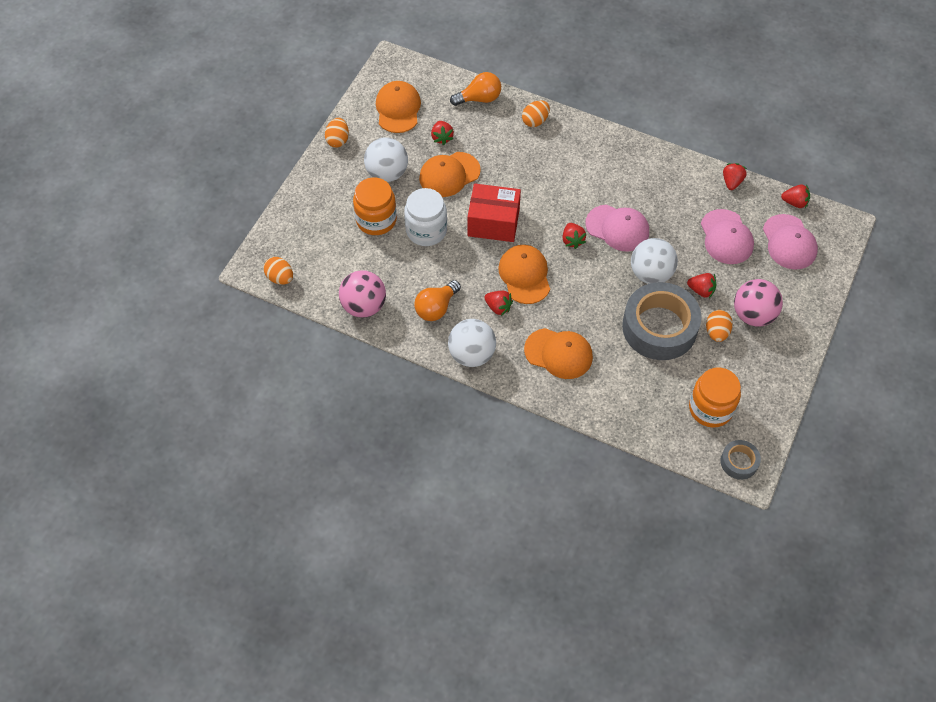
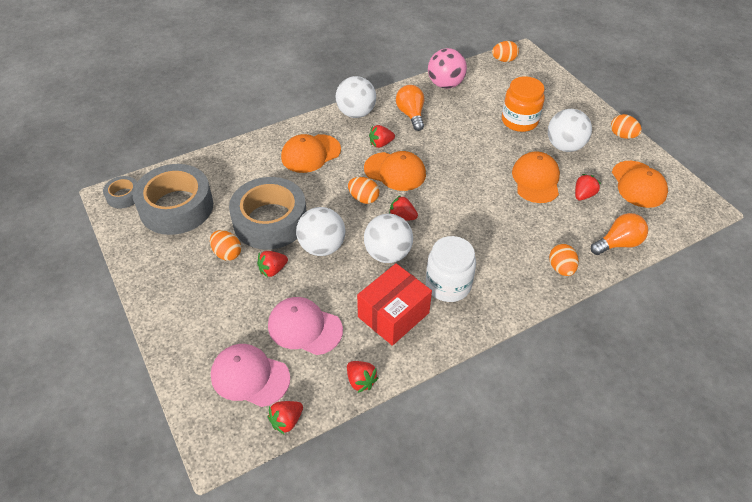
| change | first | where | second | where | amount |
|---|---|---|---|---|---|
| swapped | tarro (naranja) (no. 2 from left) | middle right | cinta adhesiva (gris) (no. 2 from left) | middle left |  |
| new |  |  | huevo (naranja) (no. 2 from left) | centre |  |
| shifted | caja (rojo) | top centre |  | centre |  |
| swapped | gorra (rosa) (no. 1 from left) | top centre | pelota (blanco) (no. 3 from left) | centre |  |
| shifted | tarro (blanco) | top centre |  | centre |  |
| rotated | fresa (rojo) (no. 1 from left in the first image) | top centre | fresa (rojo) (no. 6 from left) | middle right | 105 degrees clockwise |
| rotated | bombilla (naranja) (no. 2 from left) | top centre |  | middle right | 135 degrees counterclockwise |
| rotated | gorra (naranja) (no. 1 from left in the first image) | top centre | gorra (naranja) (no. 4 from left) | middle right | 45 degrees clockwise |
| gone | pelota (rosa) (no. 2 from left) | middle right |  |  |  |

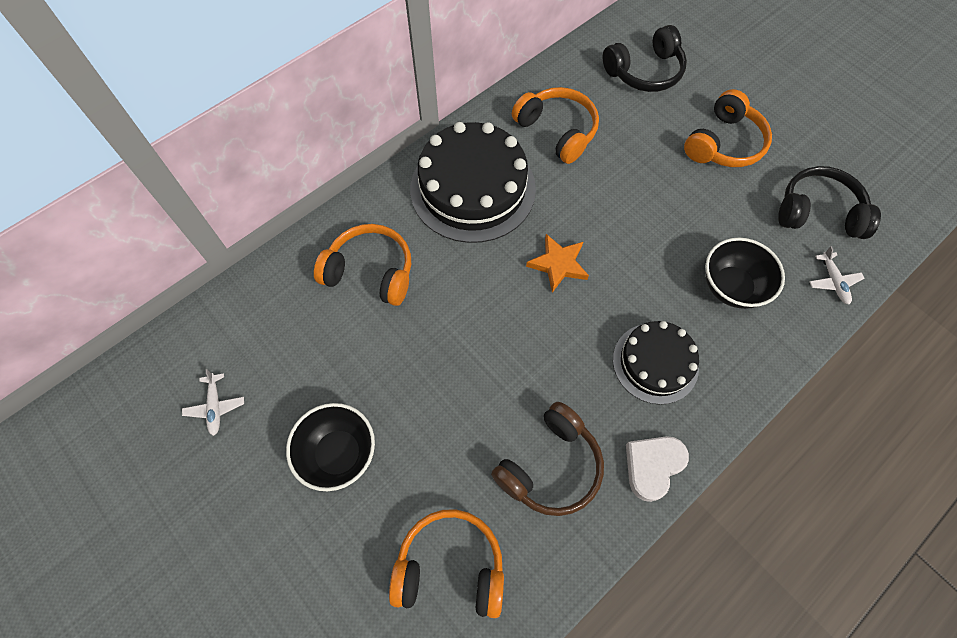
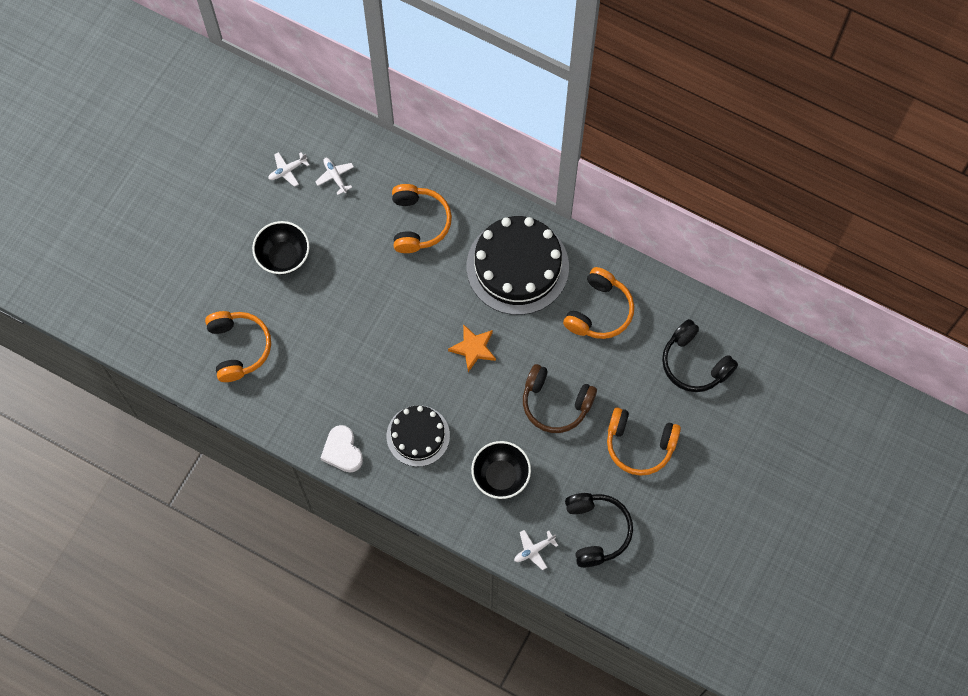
| change | first | where | second | where | amount |
|---|---|---|---|---|---|
| new |  |  | avión (blanco) (no. 2 from left) | top centre |  |
| rotated | corazón (blanco) | bottom right |  | centre | 135 degrees counterclockwise |
| shifted | auriculares (marrón) | bottom centre |  | centre |  |

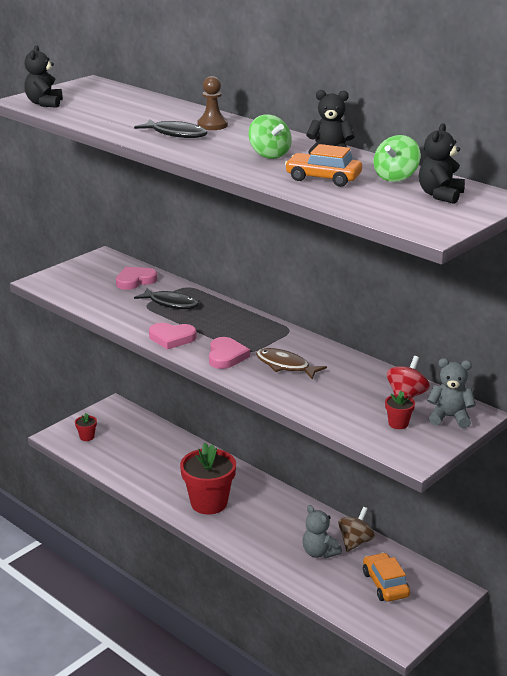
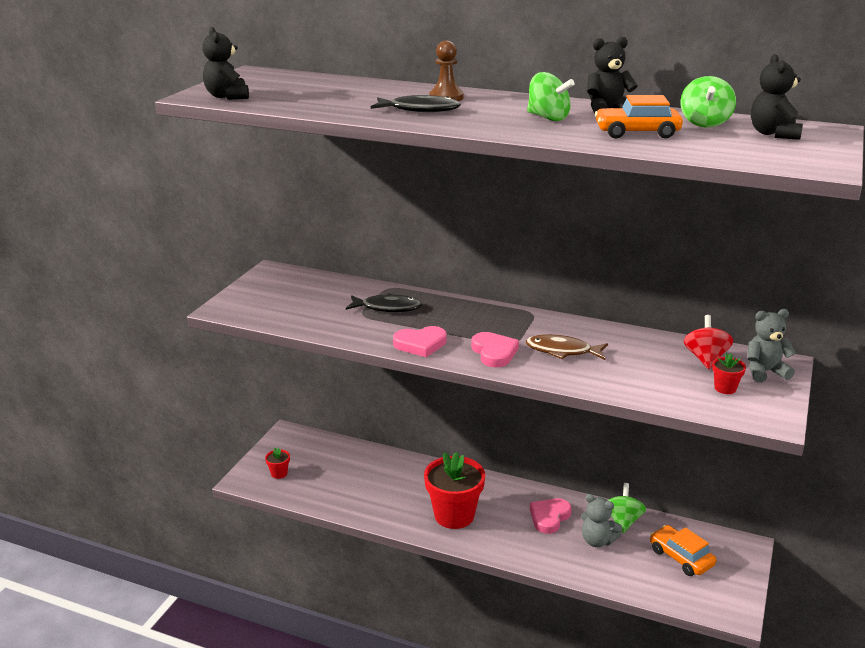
| change | first | where | second | where | amount |
|---|---|---|---|---|---|
| shifted | corazón (rosa) (no. 1 from left in the first image) | middle left | corazón (rosa) (no. 3 from left) | bottom centre |  |
| repainted | peonza (marrón) | bottom right | peonza (verde) (no. 2 from left) | bottom right |  |

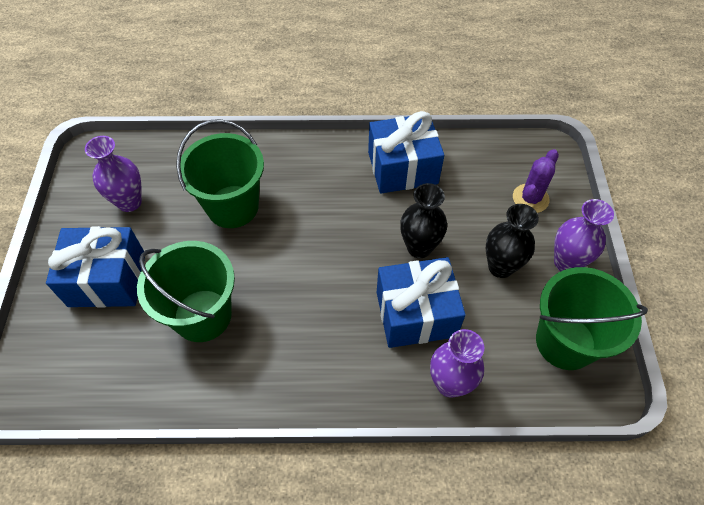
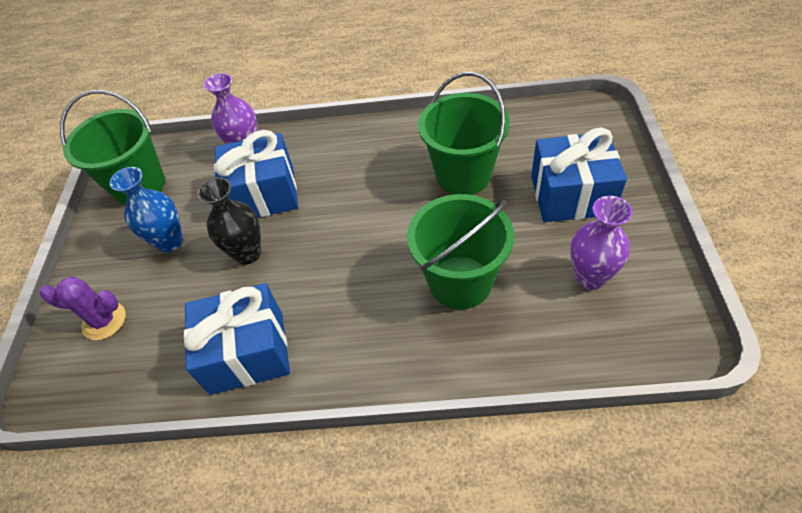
| change | first | where | second | where | amount |
|---|---|---|---|---|---|
| rotated | cactus (morado) | middle right |  | middle left | 60 degrees clockwise |
| repainted | florero (negro) (no. 2 from left) | middle right | florero (azul) | middle left |  |
| gone | florero (morado) (no. 3 from left) | middle right |  |  |  |

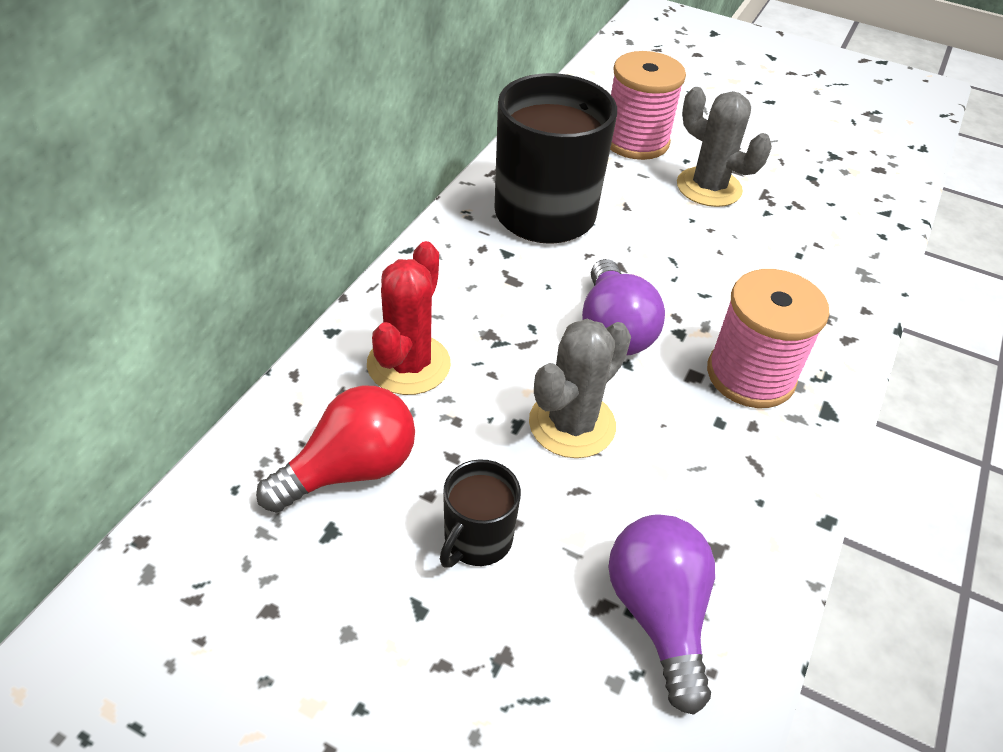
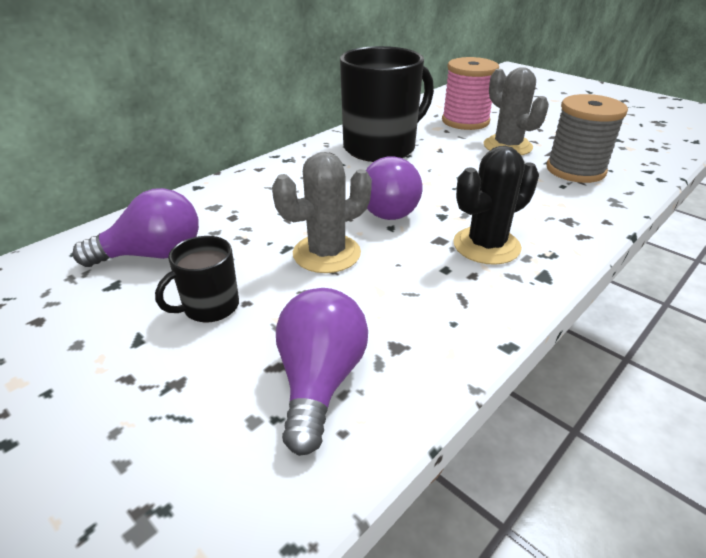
| change | first | where | second | where | amount |
|---|---|---|---|---|---|
| repainted | bombilla (rojo) | centre | bombilla (morado) (no. 1 from left) | middle left |  |
| swapped | carrete (rosa) (no. 2 from left) | middle right | cactus (negro) | middle right |  |
| new |  |  | carrete (gris) | top right |  |
| gone | cactus (rojo) | centre |  |  |  |

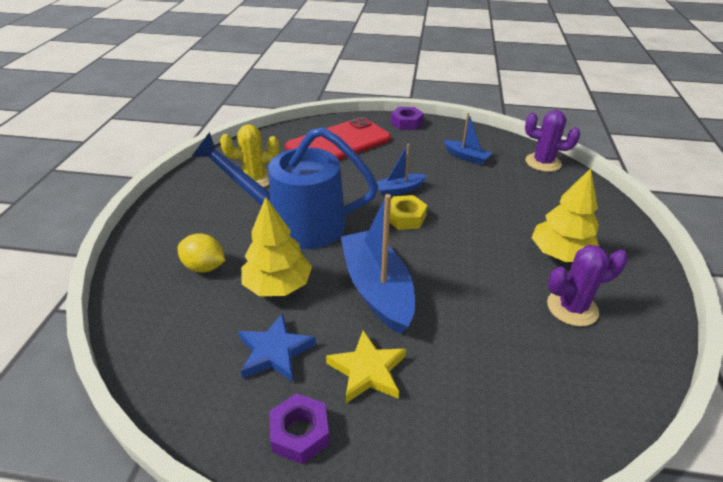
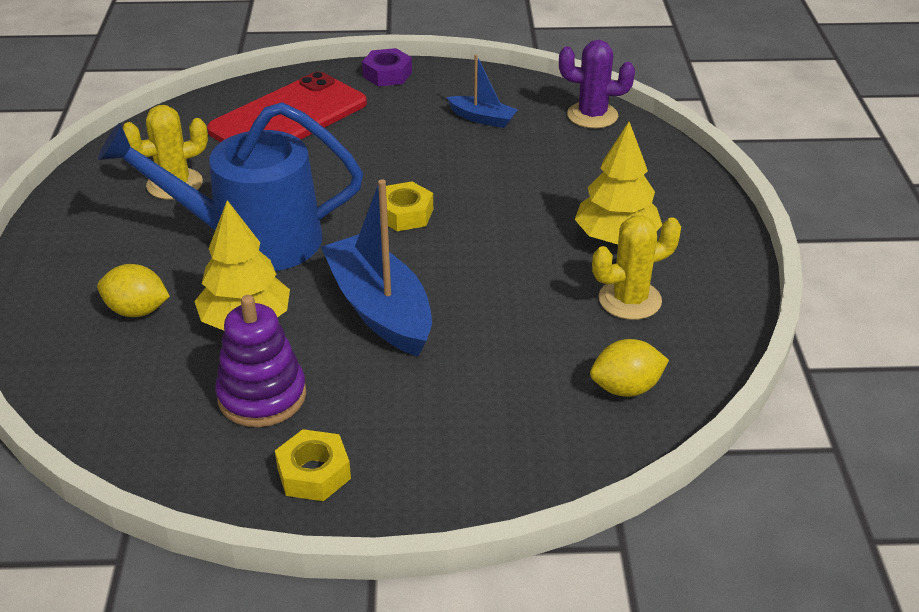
| change | first | where | second | where | amount |
|---|---|---|---|---|---|
| swapped | estrella (azul) | bottom centre | juguete apilable (morado) | middle left |  |
| repainted | tuerca (morado) (no. 1 from left) | bottom centre | tuerca (amarillo) (no. 1 from left) | bottom centre |  |
| new |  |  | limón (amarillo) (no. 2 from left) | middle right |  |
| repainted | cactus (morado) (no. 2 from left) | middle right | cactus (amarillo) (no. 2 from left) | middle right |  |
| gone | estrella (amarillo) | bottom centre |  |  |  |
| gone | barco (azul) (no. 2 from left) | centre |  |  |  |

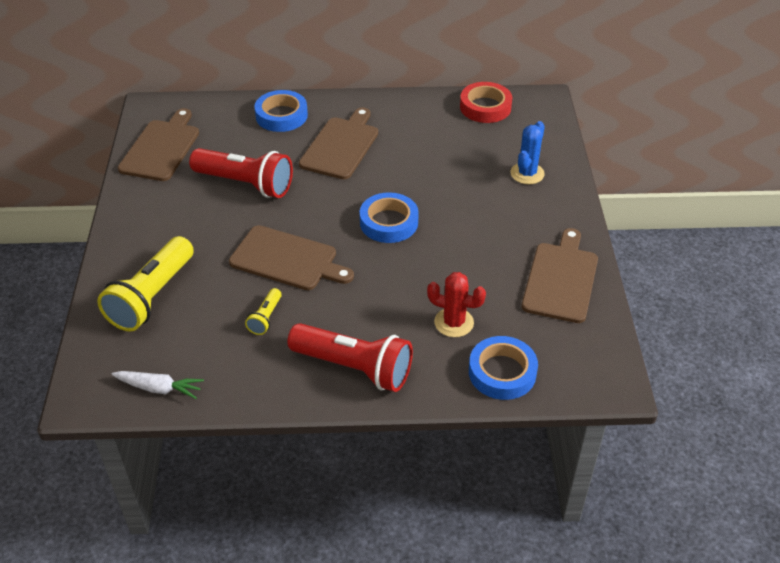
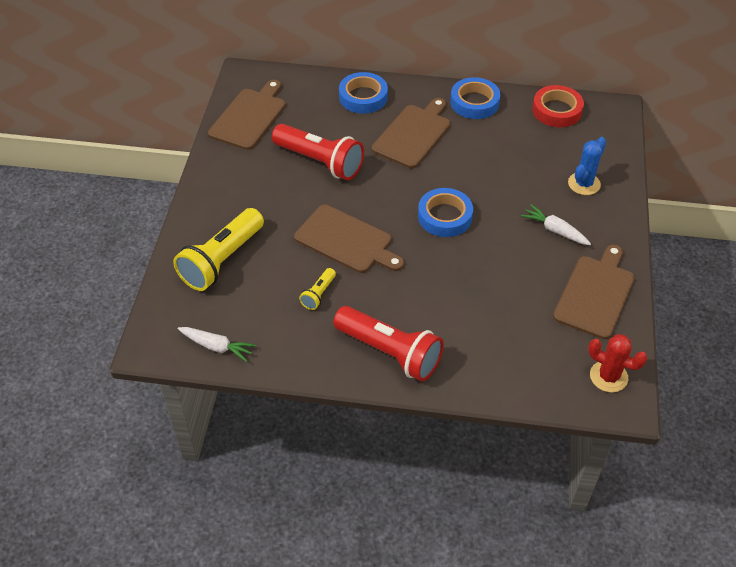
| change | first | where | second | where | amount |
|---|---|---|---|---|---|
| shifted | cinta adhesiva (azul) (no. 3 from left) | centre |  | top centre |  |
| new |  |  | zanahoria (blanco) (no. 2 from left) | middle right |  |
| shifted | cactus (rojo) | centre |  | middle right |  |

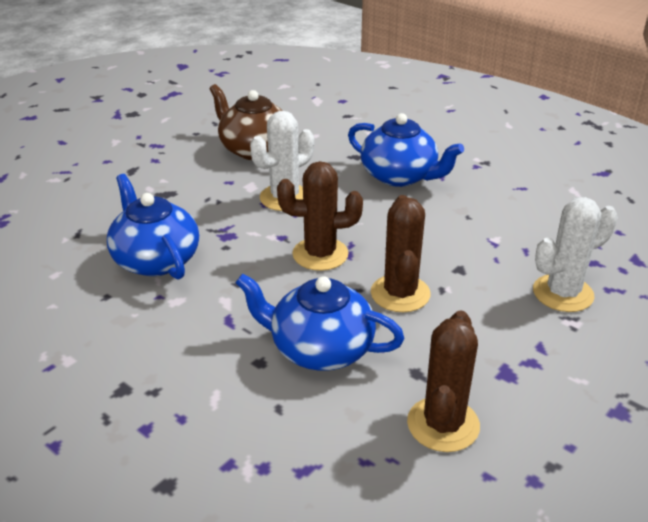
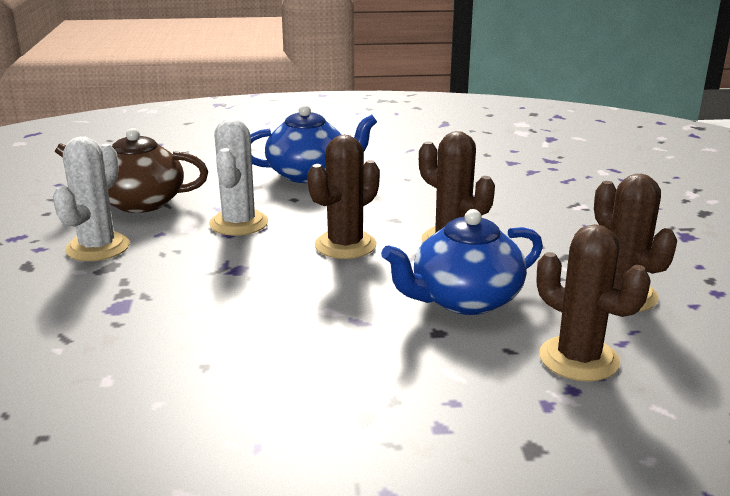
| change | first | where | second | where | amount |
|---|---|---|---|---|---|
| shifted | cactus (blanco) (no. 2 from left in the first image) | middle right | cactus (blanco) (no. 1 from left) | middle left |  |
| new |  |  | cactus (marrón) (no. 3 from left) | middle right |  |
| gone | tetera (azul) (no. 1 from left) | middle left |  |  |  |

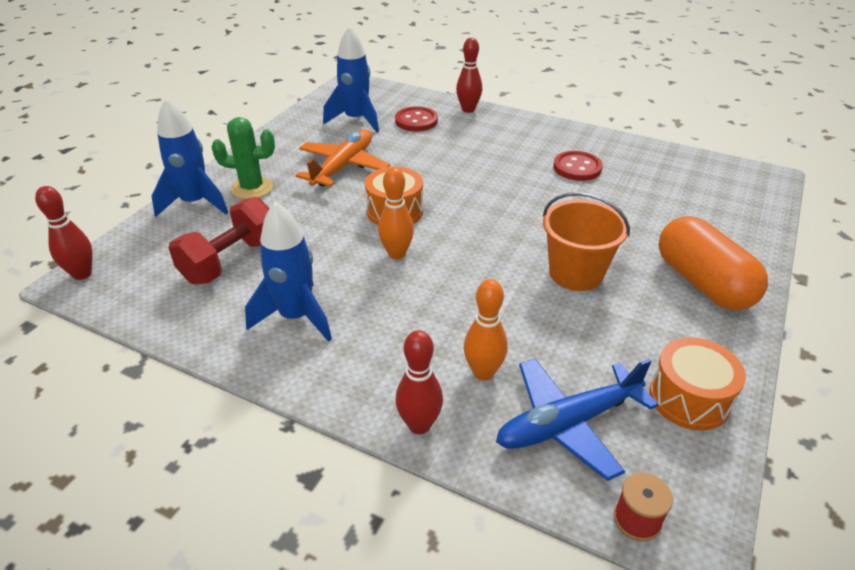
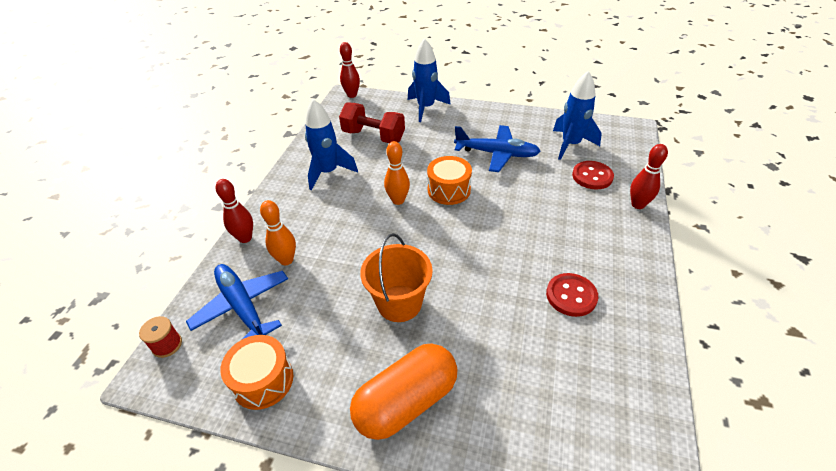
| change | first | where | second | where | amount |
|---|---|---|---|---|---|
| repainted | avión (naranja) | top centre | avión (azul) (no. 2 from left) | top centre |  |
| gone | cactus (verde) | top left |  |  |  |

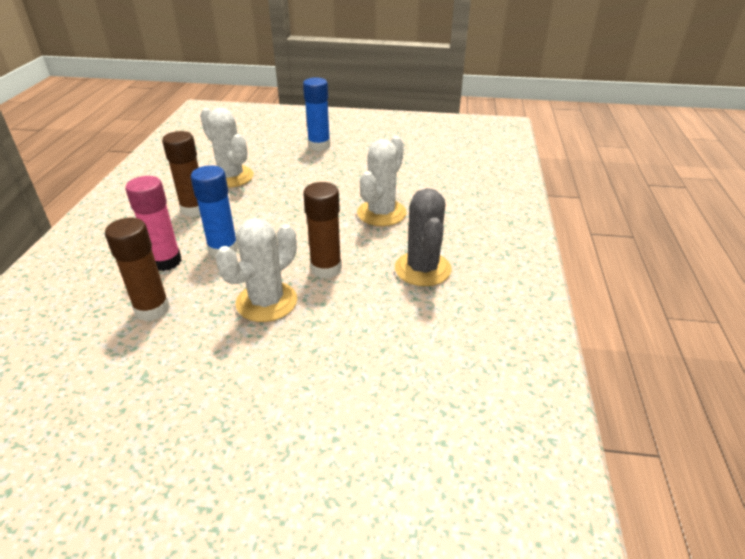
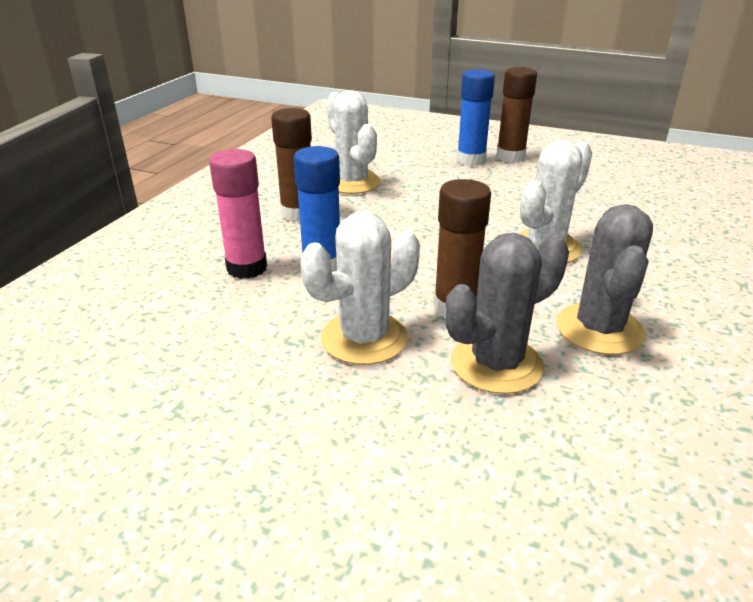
| change | first | where | second | where | amount |
|---|---|---|---|---|---|
| new |  |  | cactus (gris) (no. 1 from left) | middle right |  |
| shifted | barra de pegamento (marrón) (no. 1 from left in the first image) | middle left | barra de pegamento (marrón) (no. 3 from left) | top right |  |

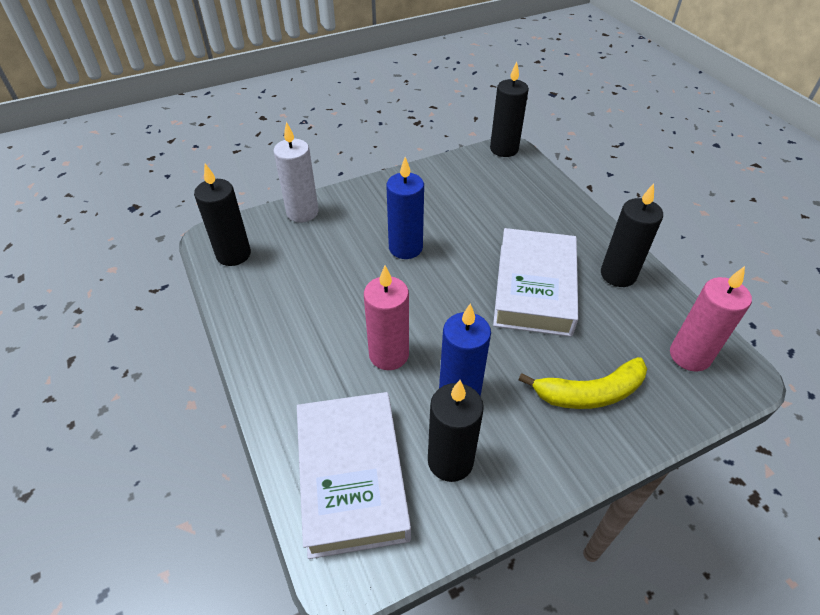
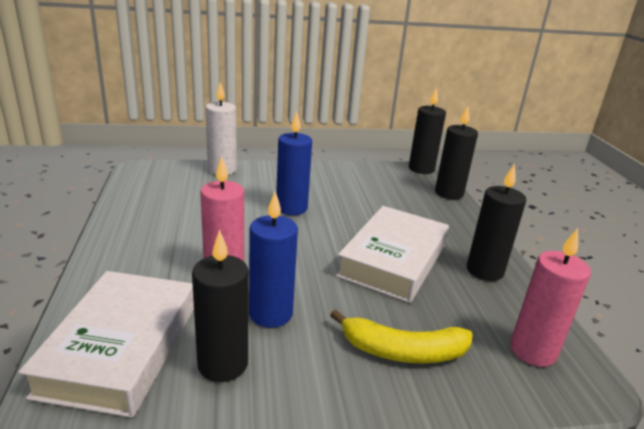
| change | first | where | second | where | amount |
|---|---|---|---|---|---|
| shifted | vela (negro) (no. 1 from left in the first image) | middle left | vela (negro) (no. 3 from left) | middle right |  |

